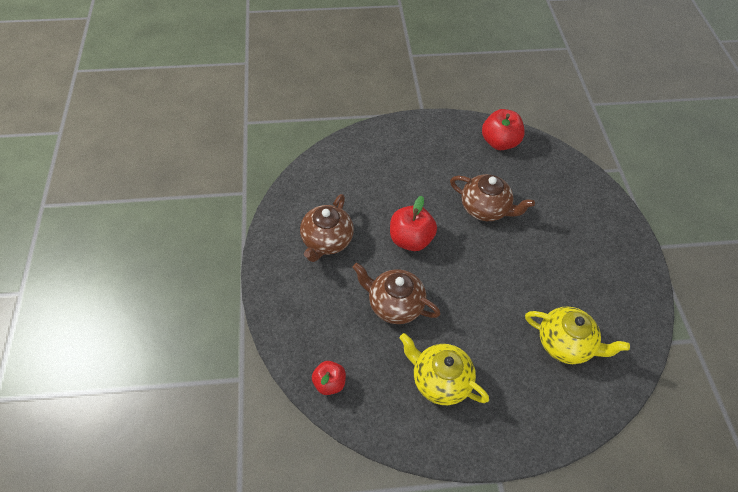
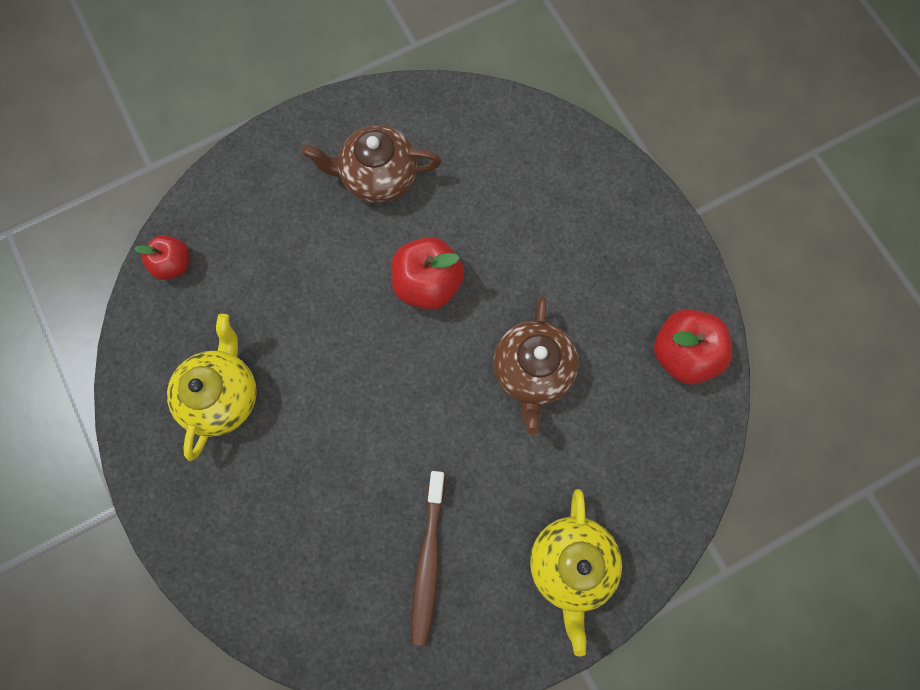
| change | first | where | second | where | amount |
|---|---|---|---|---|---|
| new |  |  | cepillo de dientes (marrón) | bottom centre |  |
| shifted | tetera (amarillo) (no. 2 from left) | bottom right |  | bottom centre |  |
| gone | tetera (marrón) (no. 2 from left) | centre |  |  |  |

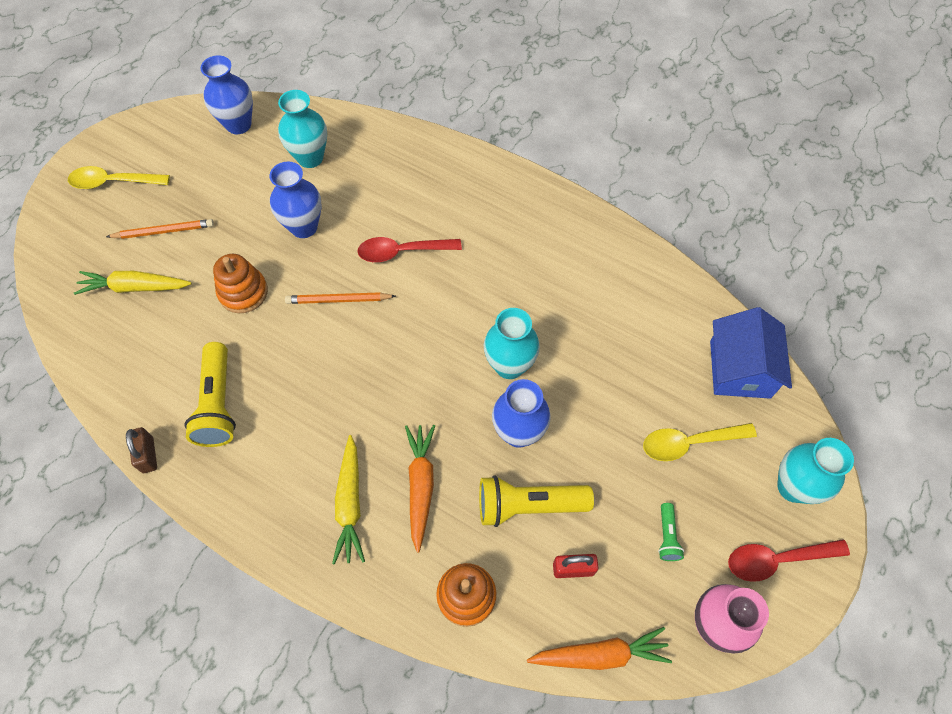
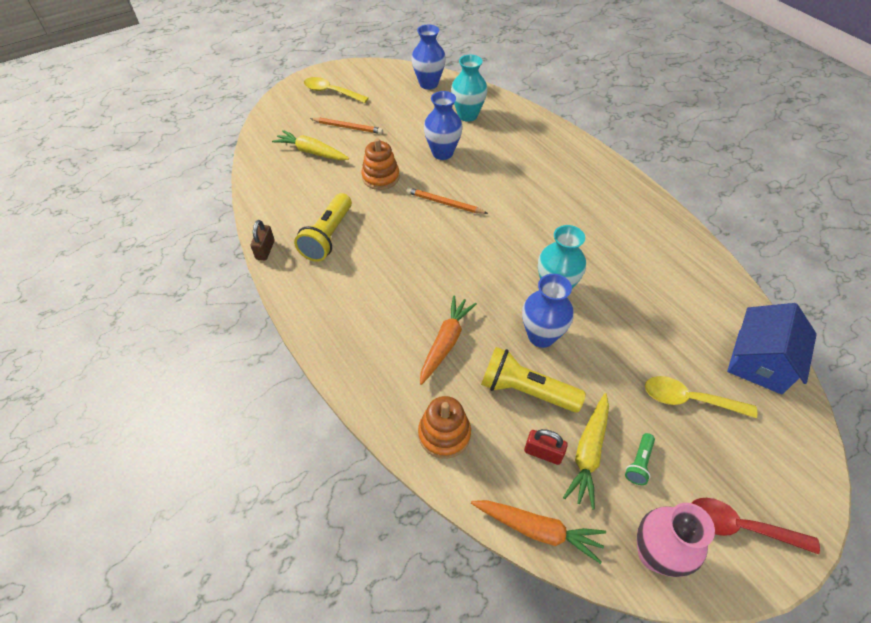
| change | first | where | second | where | amount |
|---|---|---|---|---|---|
| shifted | zanahoria (amarillo) (no. 2 from left) | bottom centre |  | bottom right |  |
| gone | cuchara (rojo) (no. 1 from left) | centre |  |  |  |
| gone | florero (turquesa) (no. 3 from left) | middle right |  |  |  |

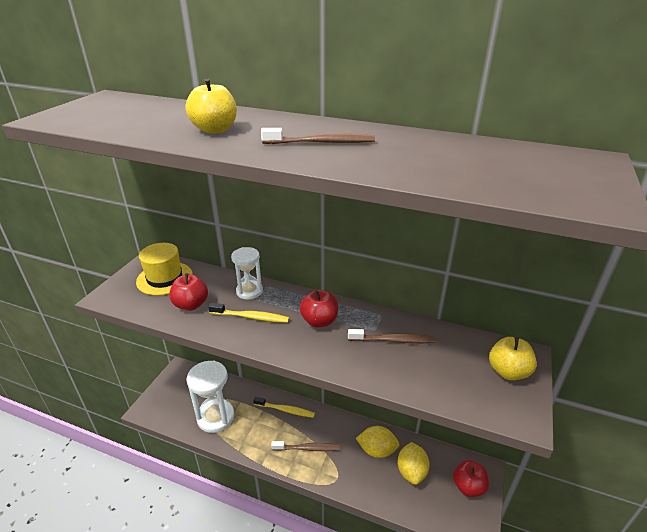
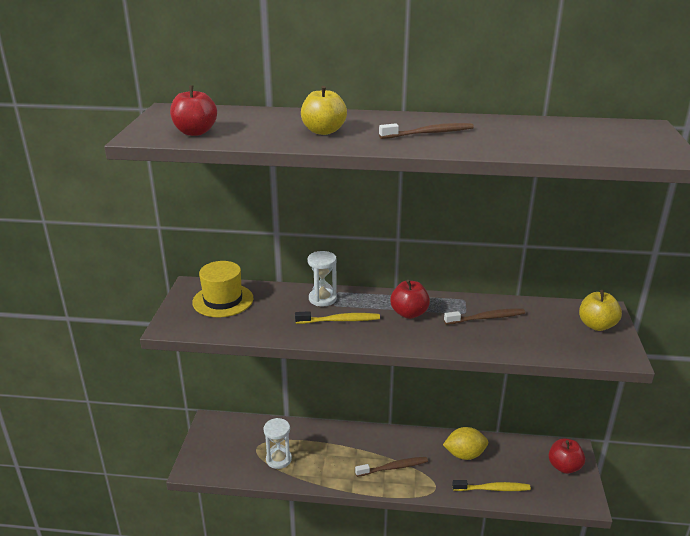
| change | first | where | second | where | amount |
|---|---|---|---|---|---|
| shifted | manzana (rojo) (no. 1 from left) | middle left |  | top left |  |
| scaled | reloj de arena (blanco) (no. 1 from left) | bottom left |  | bottom centre | x0.60 |
| shifted | cepillo de dientes (amarillo) (no. 2 from left) | bottom centre |  | bottom right |  |
| gone | limón (amarillo) (no. 2 from left) | bottom centre |  |  |  |

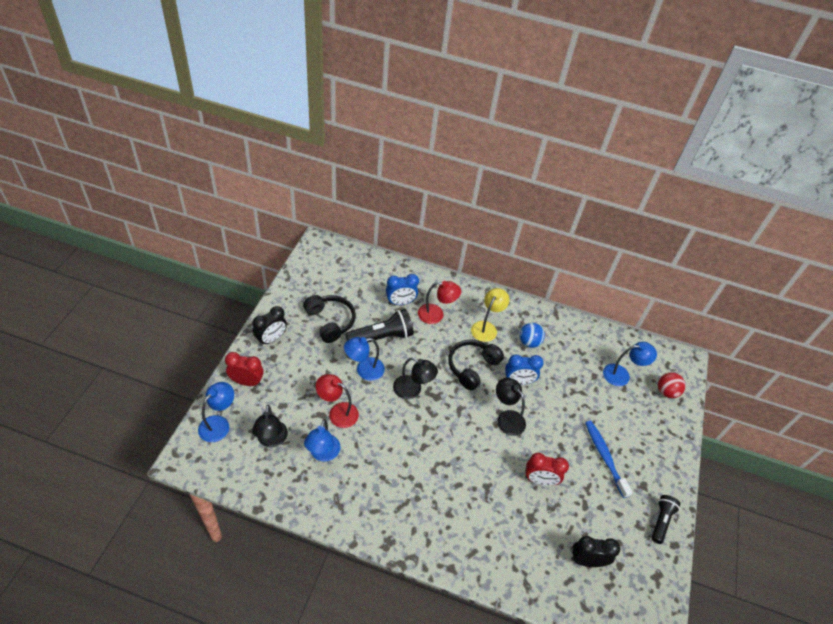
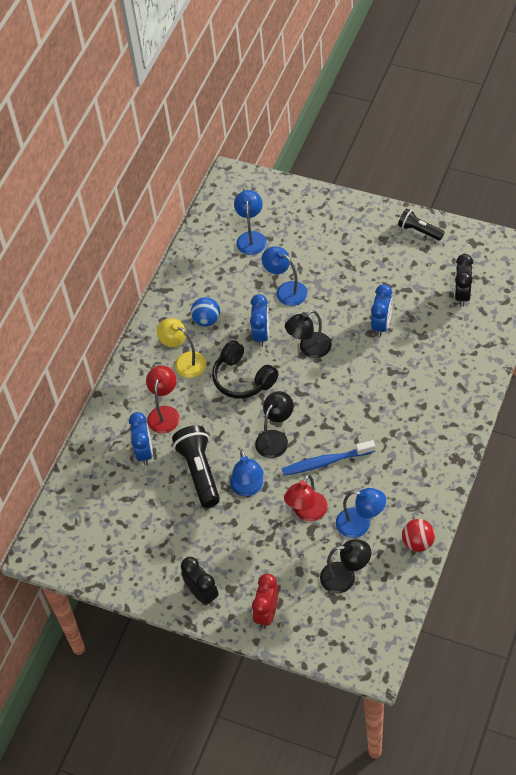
| change | first | where | second | where | amount |
|---|---|---|---|---|---|
| shifted | lámpara (azul) (no. 1 from left in the first image) | middle left | lámpara (azul) (no. 3 from left) | centre |  |
| shifted | cepillo de dientes (azul) | bottom right |  | centre |  |
| repainted | despertador (rojo) (no. 2 from left) | bottom centre | despertador (azul) (no. 3 from left) | middle right |  |
| shifted | pelota (rojo) | middle right |  | bottom right |  |
| gone | auriculares (negro) (no. 1 from left) | centre |  |  |  |

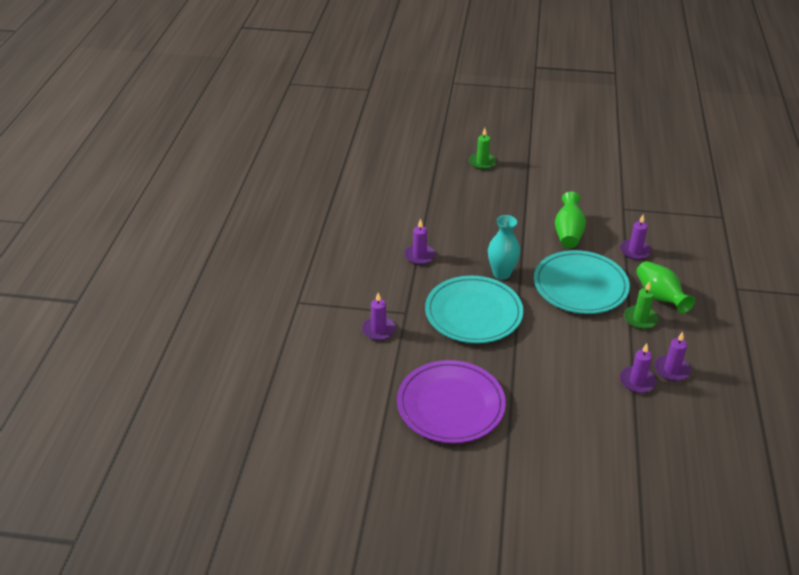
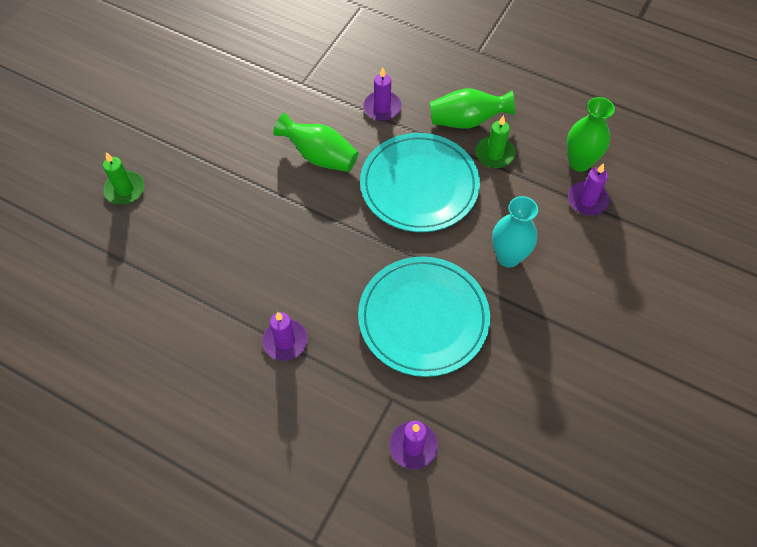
| change | first | where | second | where | amount |
|---|---|---|---|---|---|
| shifted | florero (turquesa) | centre |  | middle right |  |
| swapped | vela (morado) (no. 5 from left) | middle right | florero (verde) (no. 3 from left) | top right |  |
| gone | plato (morado) | bottom centre |  |  |  |

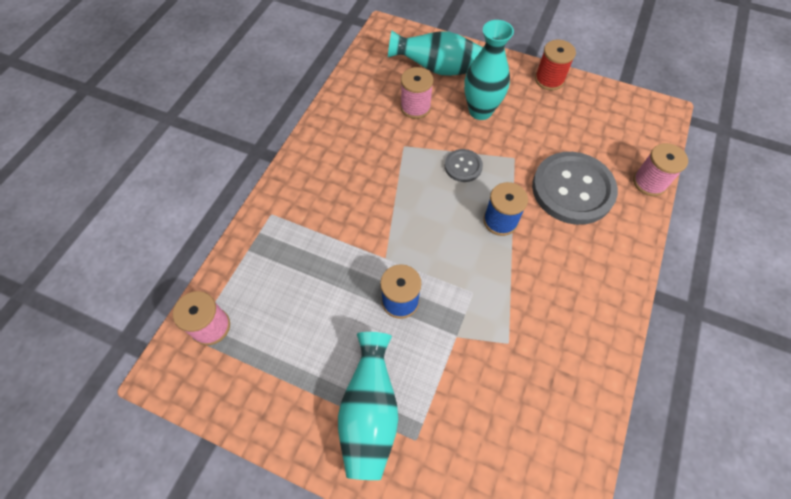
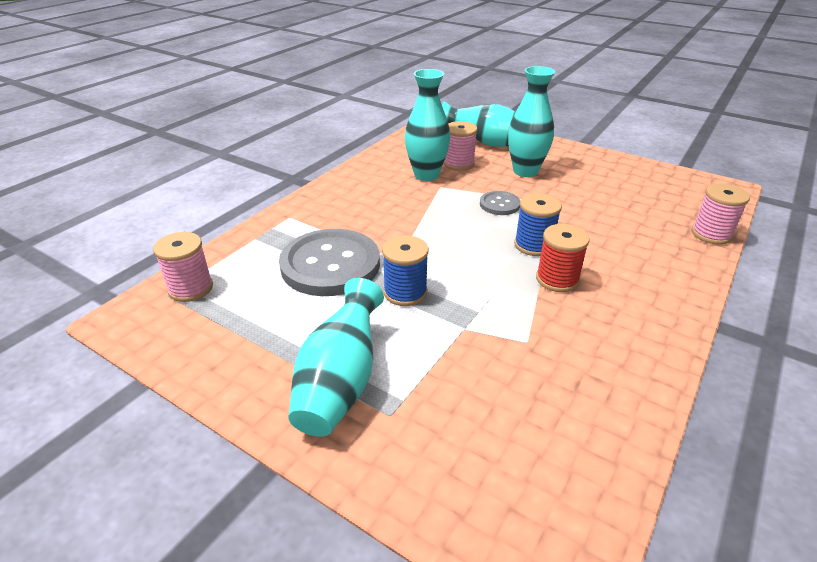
| change | first | where | second | where | amount |
|---|---|---|---|---|---|
| shifted | botón (gris) (no. 2 from left in the first image) | middle right | botón (gris) (no. 1 from left) | centre |  |
| new |  |  | florero (turquesa) (no. 2 from left) | top centre |  |
| shifted | carrete (rojo) | top right |  | middle right |  |

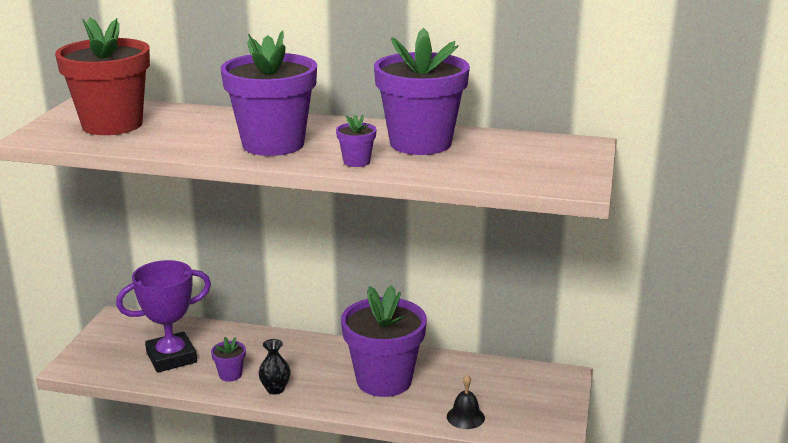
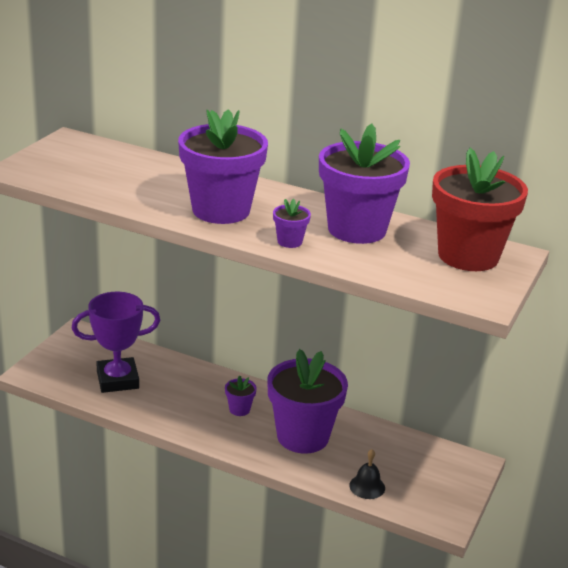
| change | first | where | second | where | amount |
|---|---|---|---|---|---|
| shifted | maceta (morado) (no. 1 from left in the first image) | bottom left | maceta (morado) (no. 2 from left) | bottom centre |  |
| shifted | maceta (rojo) | top left |  | middle right |  |
| gone | florero (negro) | bottom centre |  |  |  |

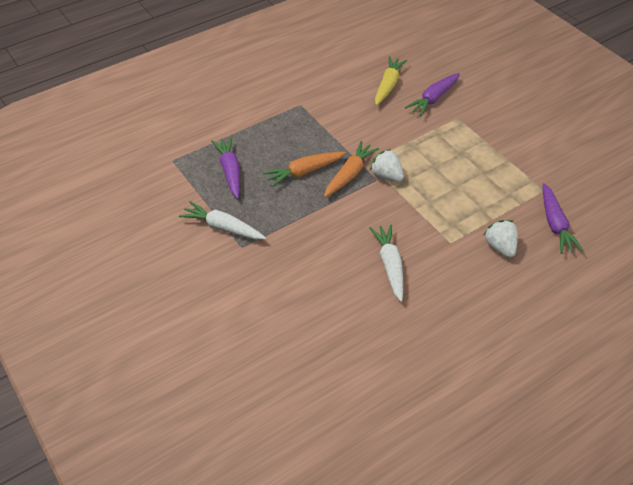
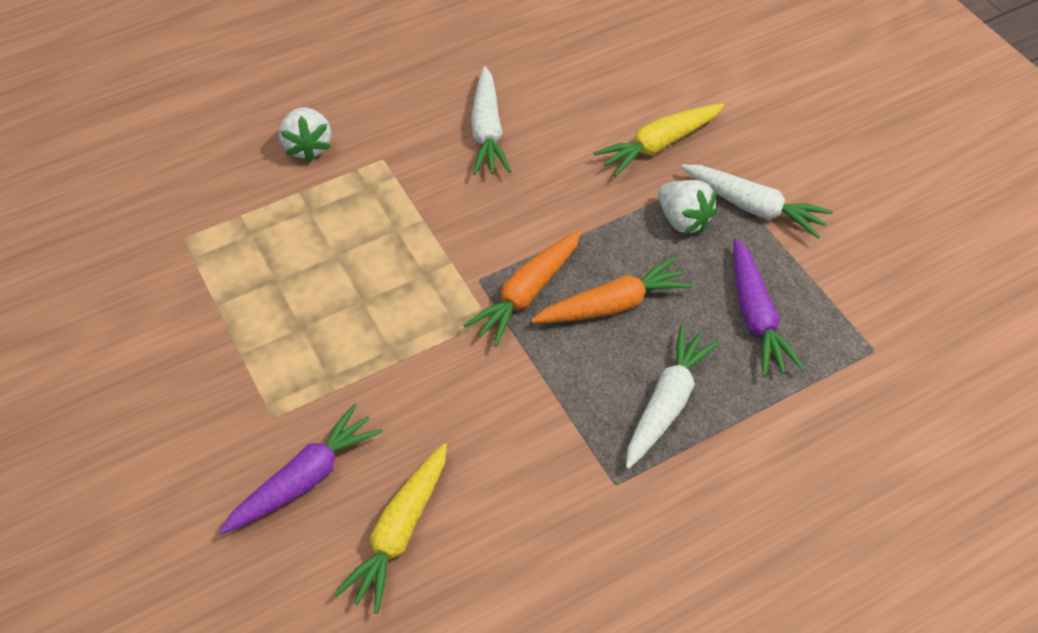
| change | first | where | second | where | amount |
|---|---|---|---|---|---|
| new |  |  | zanahoria (amarillo) (no. 2 from left) | top centre |  |
| new |  |  | zanahoria (blanco) (no. 2 from left) | centre |  |
| shifted | fresa (blanco) (no. 1 from left in the first image) | centre | fresa (blanco) (no. 2 from left) | top centre |  |
| gone | zanahoria (morado) (no. 3 from left) | middle right |  |  |  |

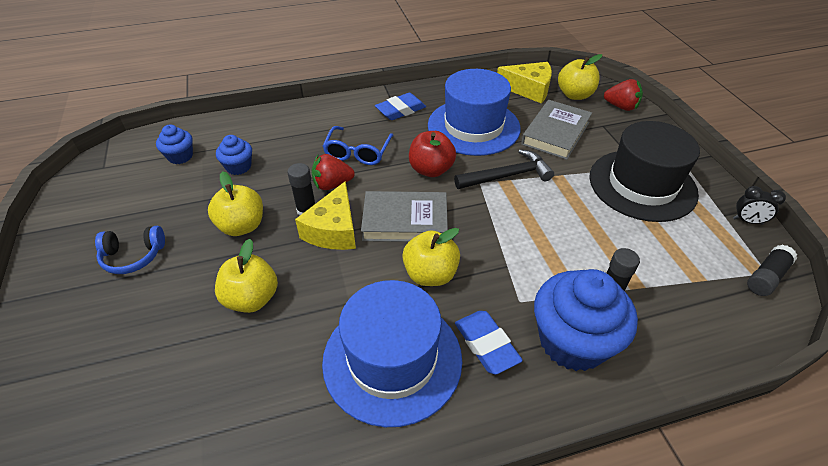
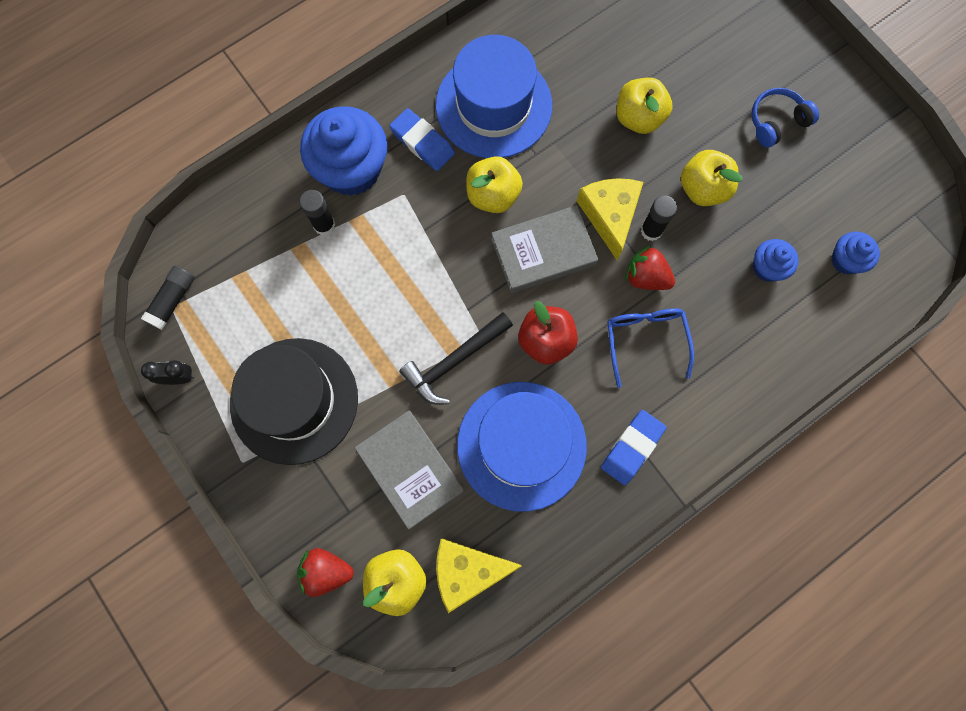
| change | first | where | second | where | amount |
|---|---|---|---|---|---|
| rotated | libro (gris) (no. 2 from left in the first image) | top right | libro (gris) (no. 1 from left) | centre | 45 degrees counterclockwise |
| rotated | fresa (rojo) (no. 1 from left in the first image) | centre | fresa (rojo) (no. 2 from left) | middle right | 120 degrees counterclockwise |

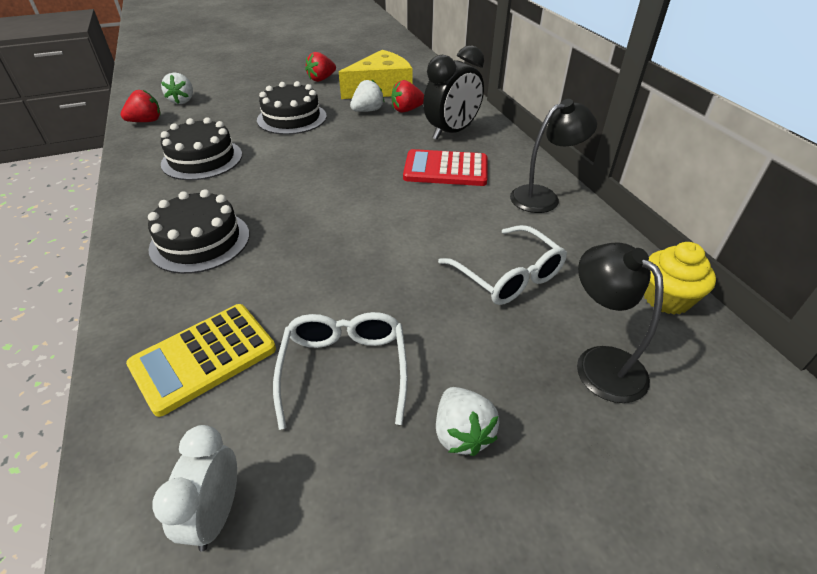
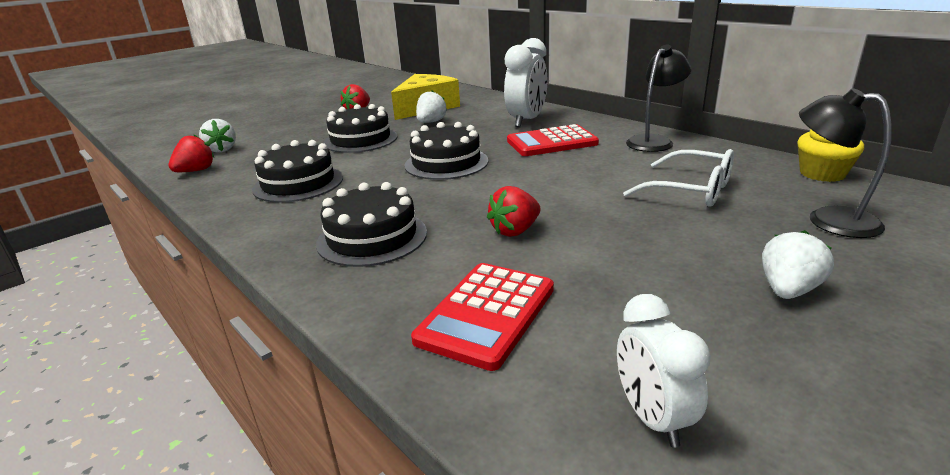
| change | first | where | second | where | amount |
|---|---|---|---|---|---|
| new |  |  | tarta (negro) (no. 4 from left) | top centre |  |
| repainted | calculadora (amarillo) | middle left | calculadora (rojo) (no. 1 from left) | bottom centre |  |
| shifted | fresa (rojo) (no. 3 from left) | top centre |  | centre |  |
| repainted | despertador (negro) | top centre | despertador (blanco) (no. 1 from left) | top centre |  |
| rotated | fresa (blanco) (no. 3 from left) | bottom centre |  | middle right | 105 degrees counterclockwise |
| gone | gafas (blanco) (no. 1 from left) | centre |  |  |  |

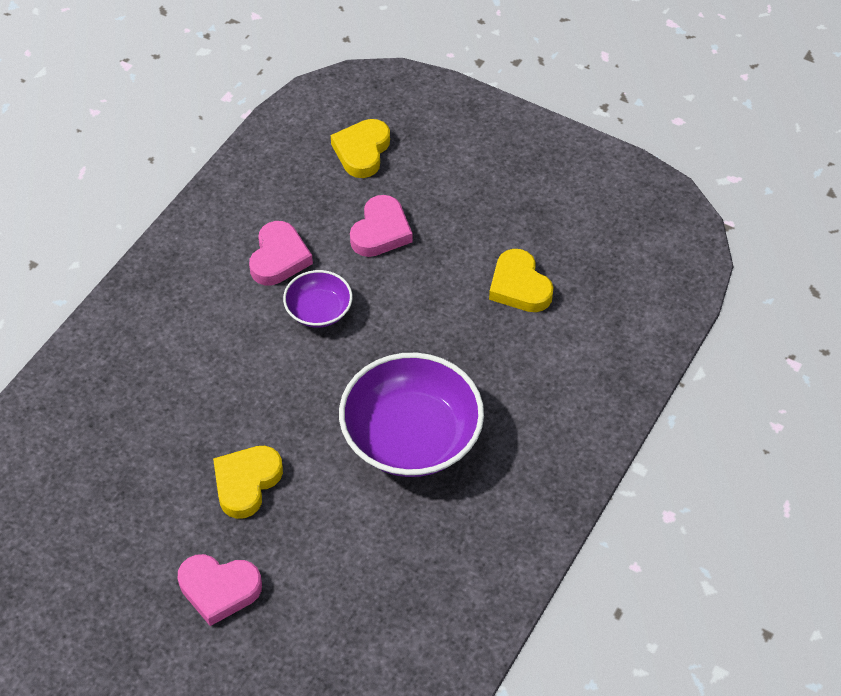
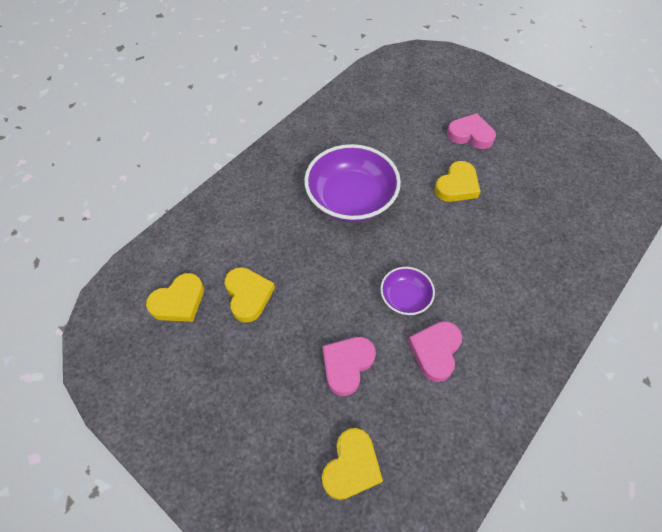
| change | first | where | second | where | amount |
|---|---|---|---|---|---|
| new |  |  | corazón (amarillo) (no. 1 from left) | middle left |  |

